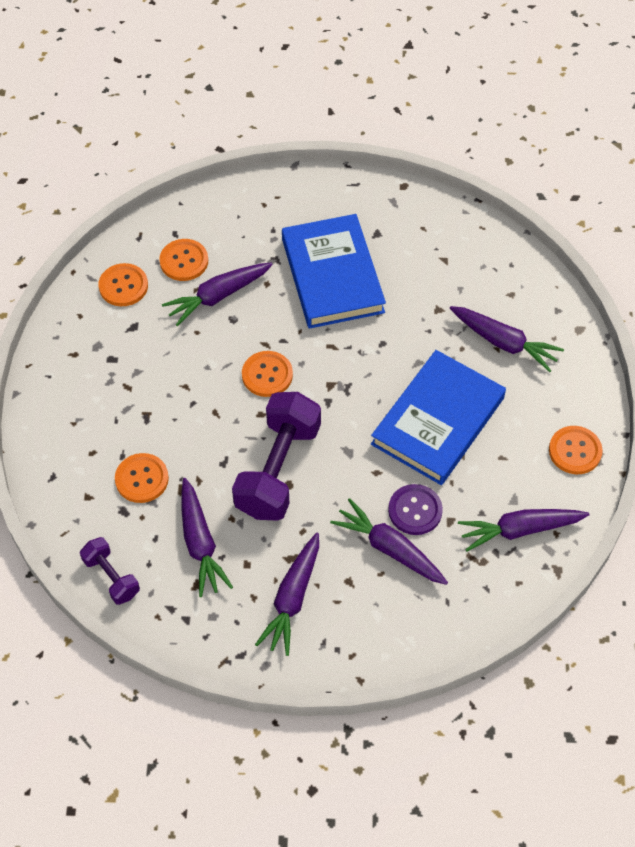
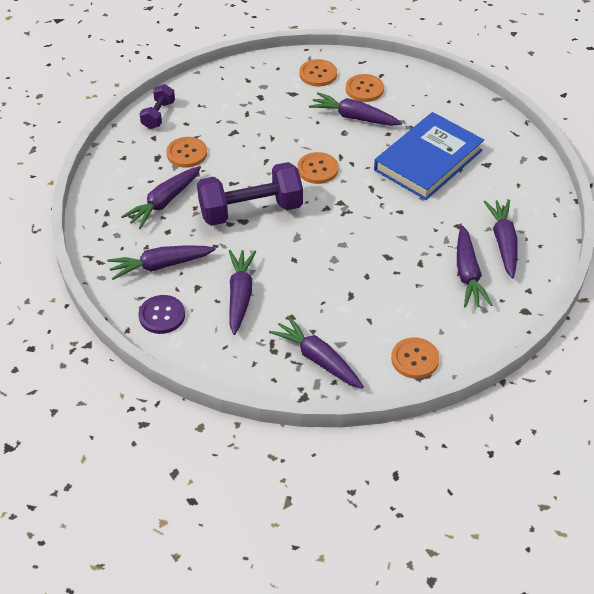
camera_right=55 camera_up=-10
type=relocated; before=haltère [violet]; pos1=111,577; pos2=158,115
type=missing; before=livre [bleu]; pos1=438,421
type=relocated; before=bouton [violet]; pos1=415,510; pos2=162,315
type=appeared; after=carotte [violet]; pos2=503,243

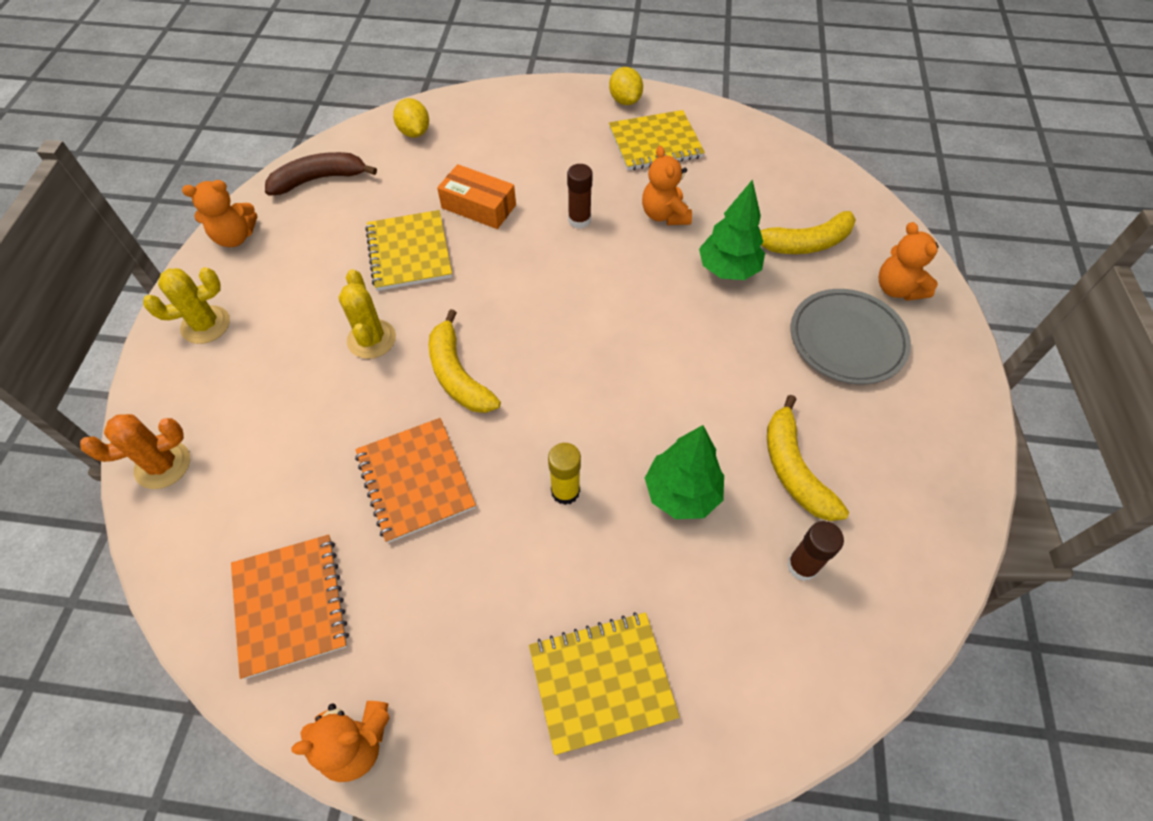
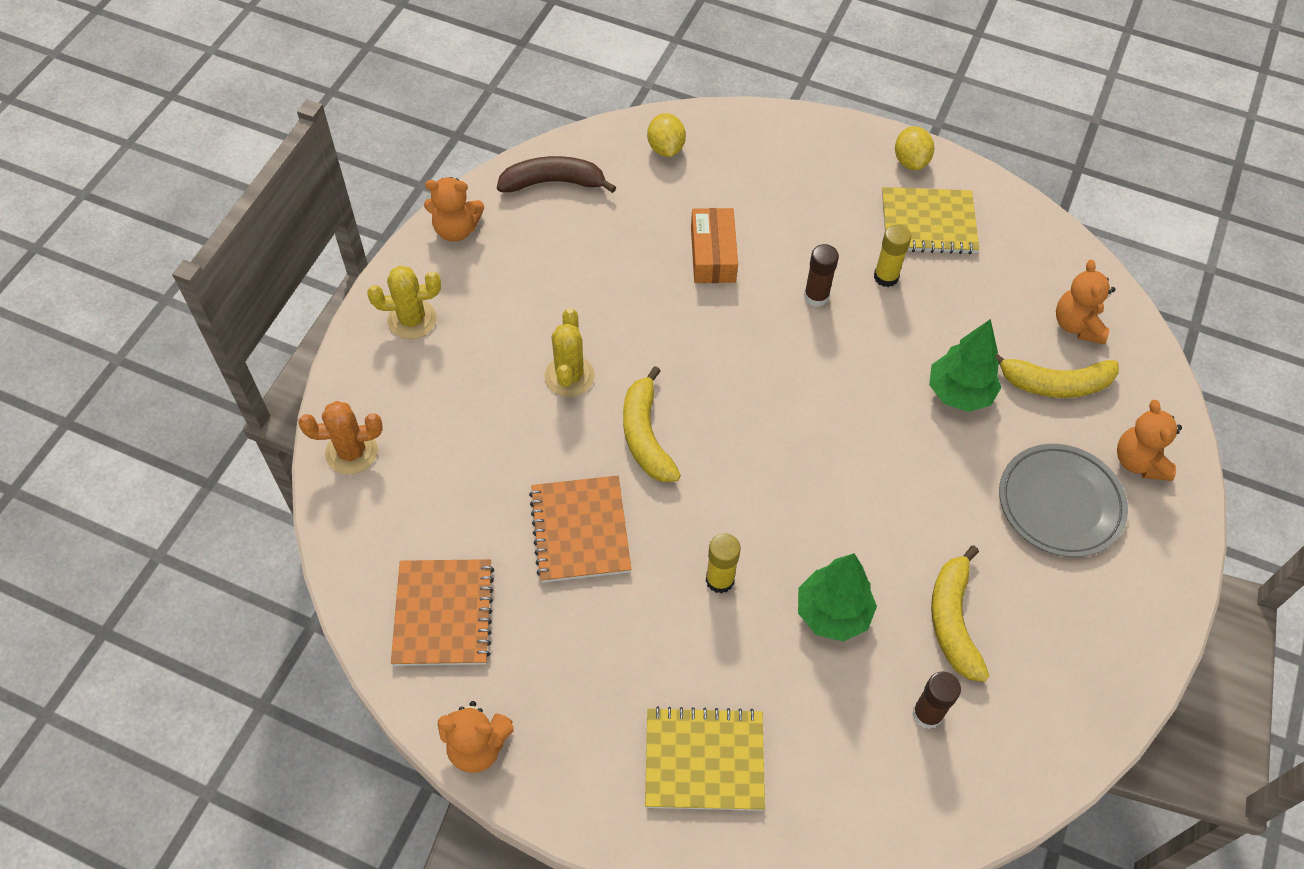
camera_right=15 camera_up=0
type=missing; before=carnet [jaune]; pos1=409,252
type=spun; before=boîte [orange]; pos1=478,206; pos2=713,255; turn=45
type=relocated; before=ours en peluche [orange]; pos1=664,215; pos2=1077,325
type=appeared; after=bâton de colle [jaune]; pos2=886,277

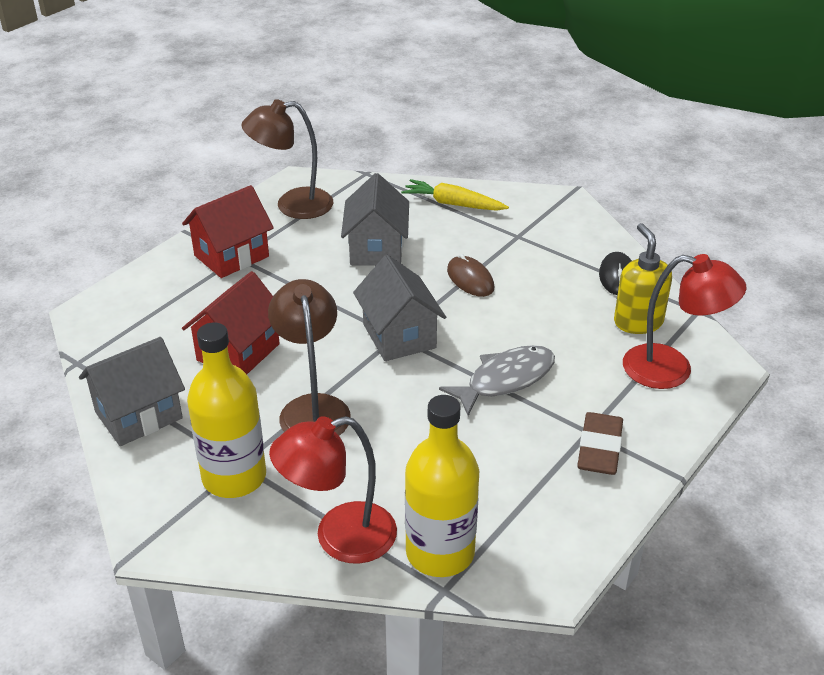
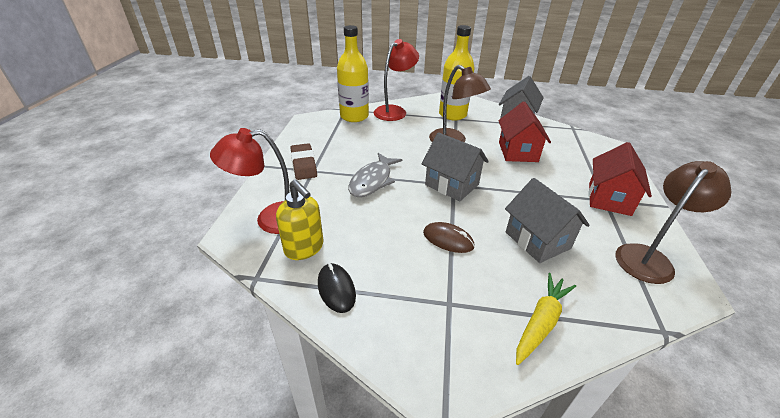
camera_right=150 camera_up=0
type=spun; before=carotte [jaune]; pos1=453,204; pos2=541,322; turn=-45

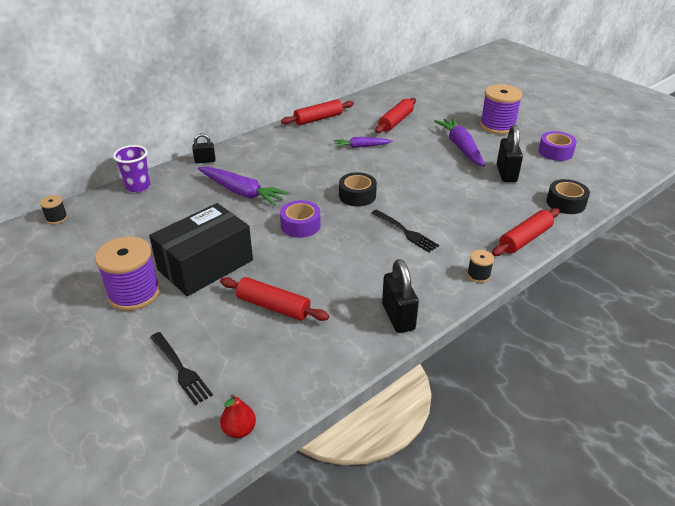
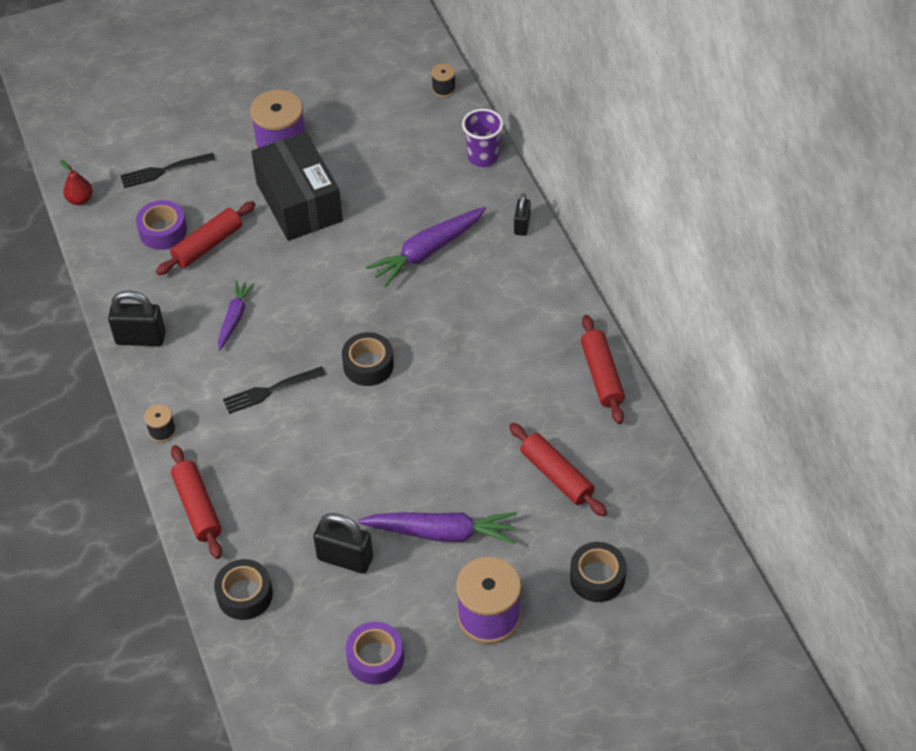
camera_right=110 camera_up=15
type=relocated; before=ruban adhésif [violet]; pos1=300,225; pos2=163,231
type=relocated; before=carotte [violet]; pos1=361,146; pos2=234,318
type=appeared; after=ruban adhésif [noir]; pos2=597,577

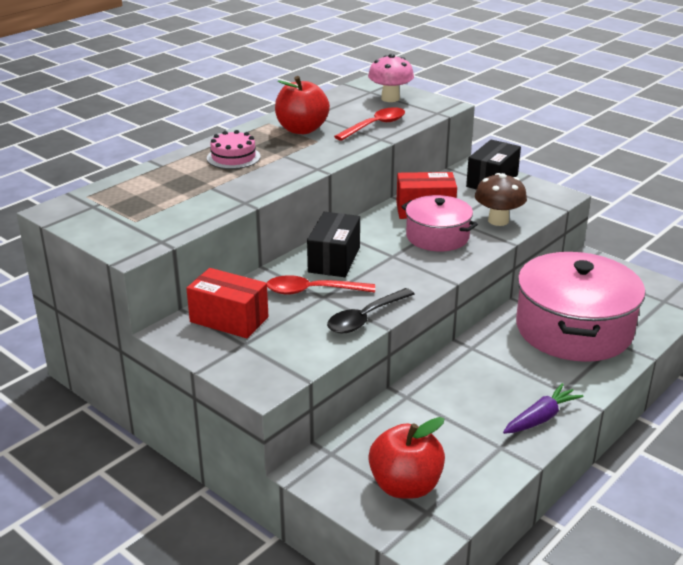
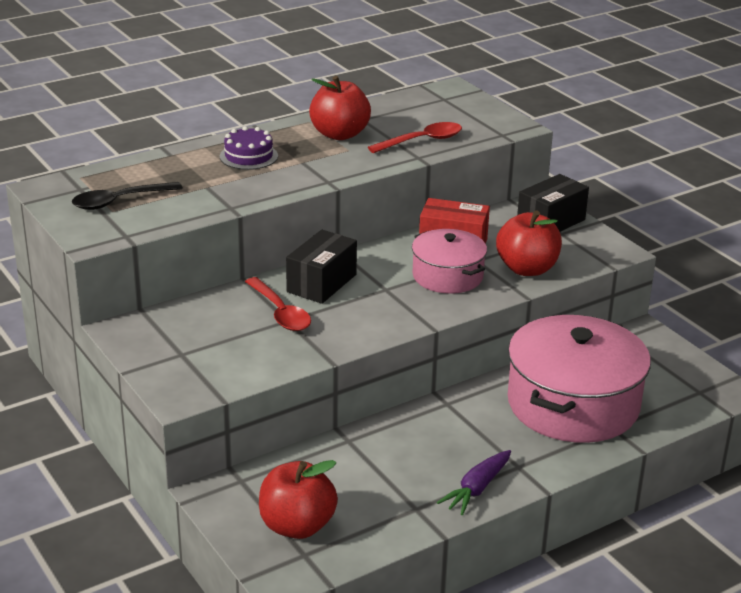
camera_right=15 camera_up=0
type=missing; before=boîte [rouge]; pos1=229,319
type=colour; before=gâteau [rose]; after=gâteau [violet]; pos1=233,157; pos2=248,156
type=spun; before=cuillère [rouge]; pos1=313,291; pos2=280,312; turn=-135
type=relocated; before=cuillère [noir]; pos1=365,318; pos2=120,201
type=missing; before=champignon [rose]; pos1=390,98
type=exchanged; before=champignon [marron]; after=pomme [rouge]; pos1=498,220; pos2=527,269
type=spun; before=carotte [violet]; pos1=541,418; pos2=477,489; turn=150

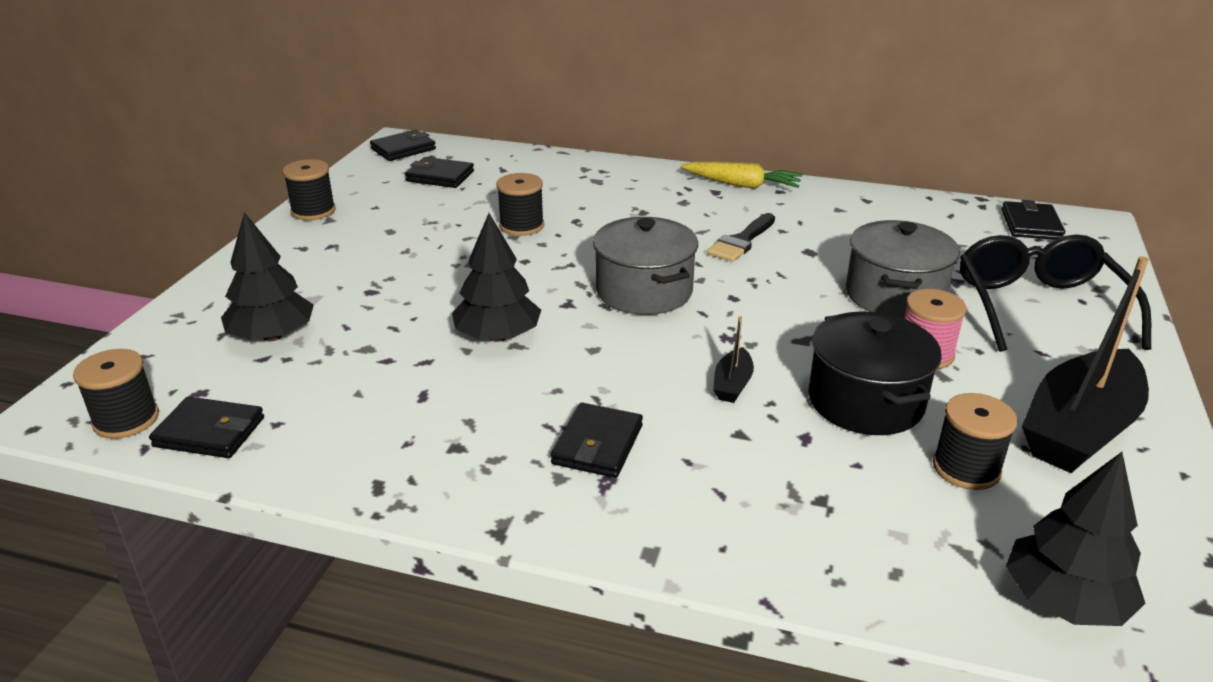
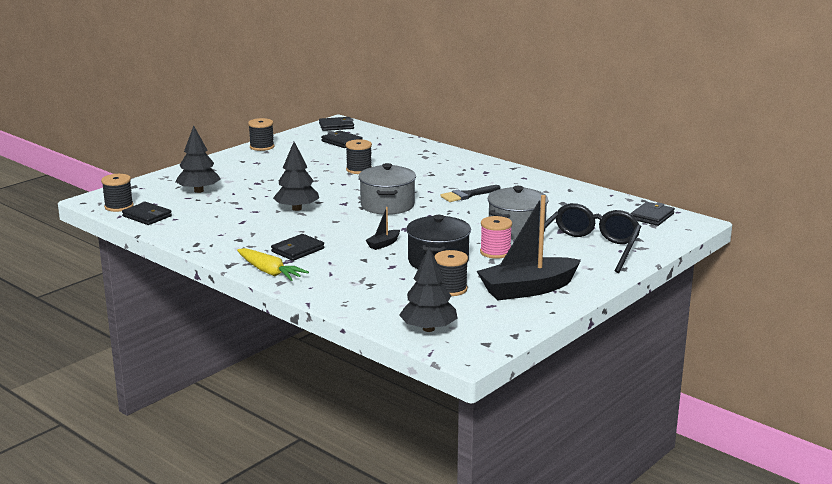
camera_right=25 camera_up=-10
type=relocated; before=carotte [jaune]; pos1=742,185; pos2=269,272

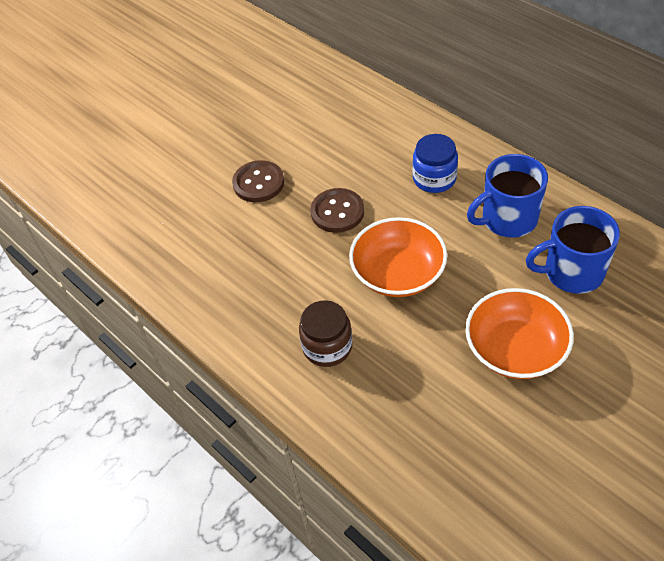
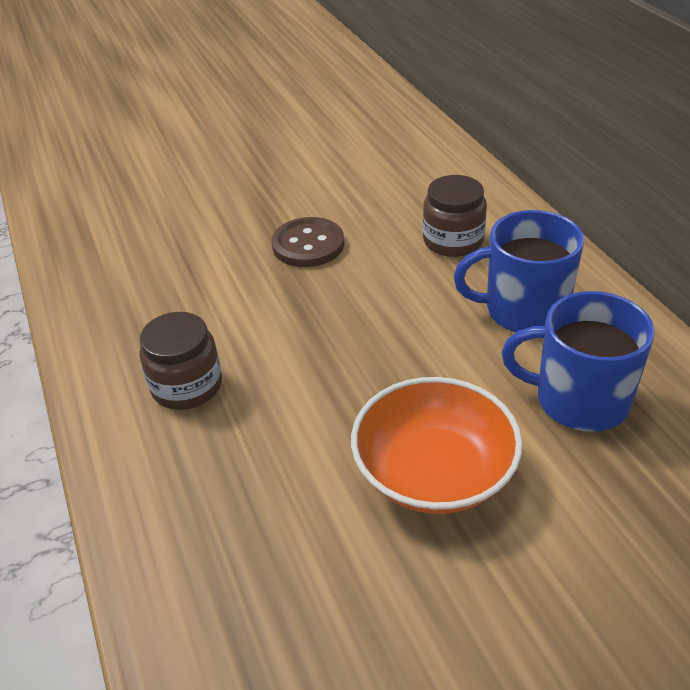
camera_right=20 camera_up=-10
type=missing; before=bouton [marron]; pos1=258,183
type=missing; before=bol [orange]; pos1=398,273
type=colour; before=bocal [bleu]; after=bocal [marron]; pos1=434,178; pos2=453,241

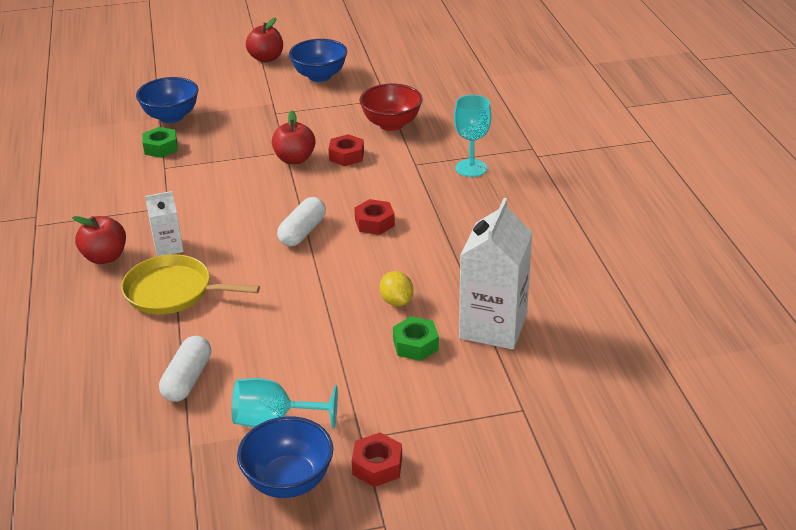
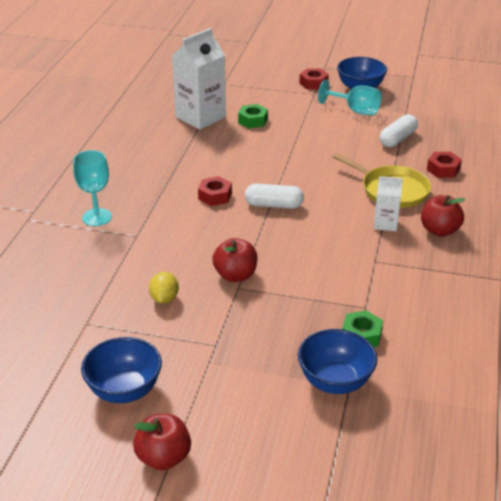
camera_right=-155 camera_up=0
type=spun; before=gélule [blanc]; pos1=303,232; pos2=274,205; turn=45
type=relocated; before=écrou [rouge]; pos1=346,156; pos2=443,169
type=missing; before=bol [rouge]; pos1=391,124
type=relocated; before=citron [jaune]; pos1=396,301; pos2=164,299

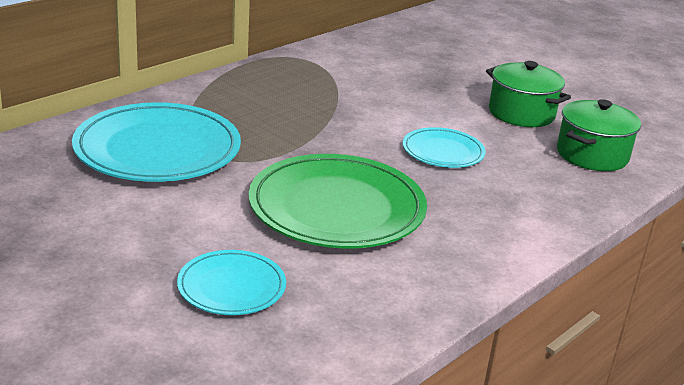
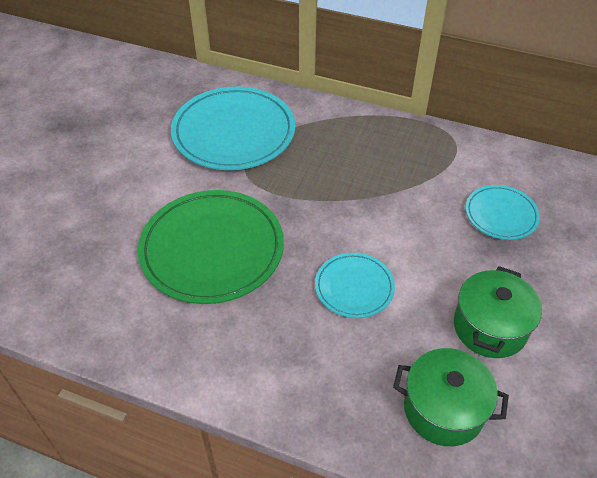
camera_right=70 camera_up=20
type=relocated; before=assiette [turquoise]; pos1=231,287; pos2=501,214

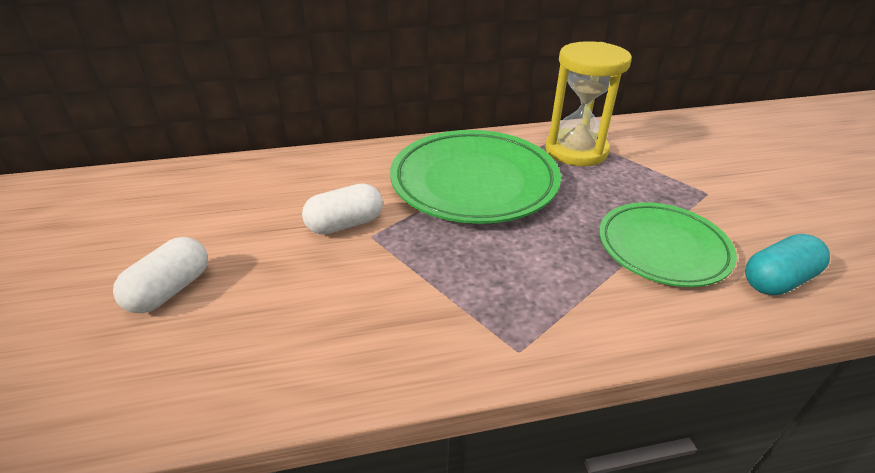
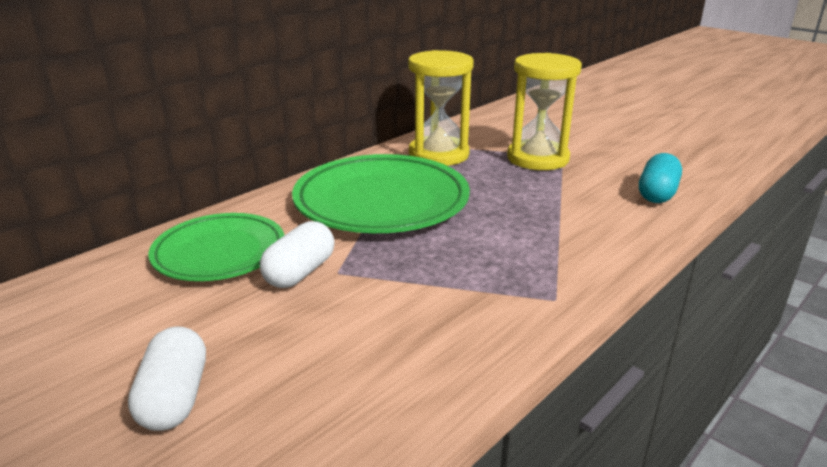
camera_right=-35 camera_up=-10
type=relocated; before=assiette [vert]; pos1=662,248; pos2=219,253
type=appeared; after=sablier [jaune]; pos2=537,158

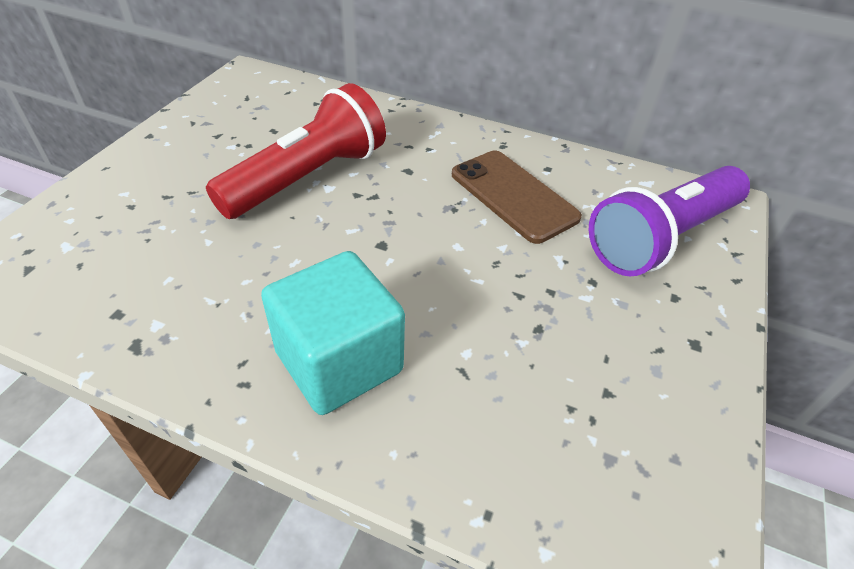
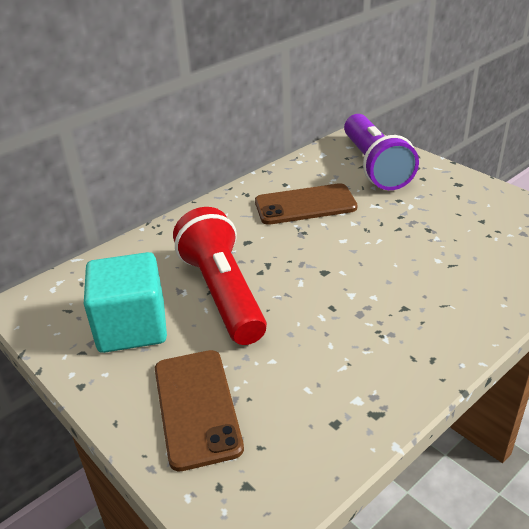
camera_right=-60 camera_up=-10
type=relocated; before=cube [turquoise]; pos1=339,361; pos2=132,327
type=appeared; after=téléphone [marron]; pos2=196,407

